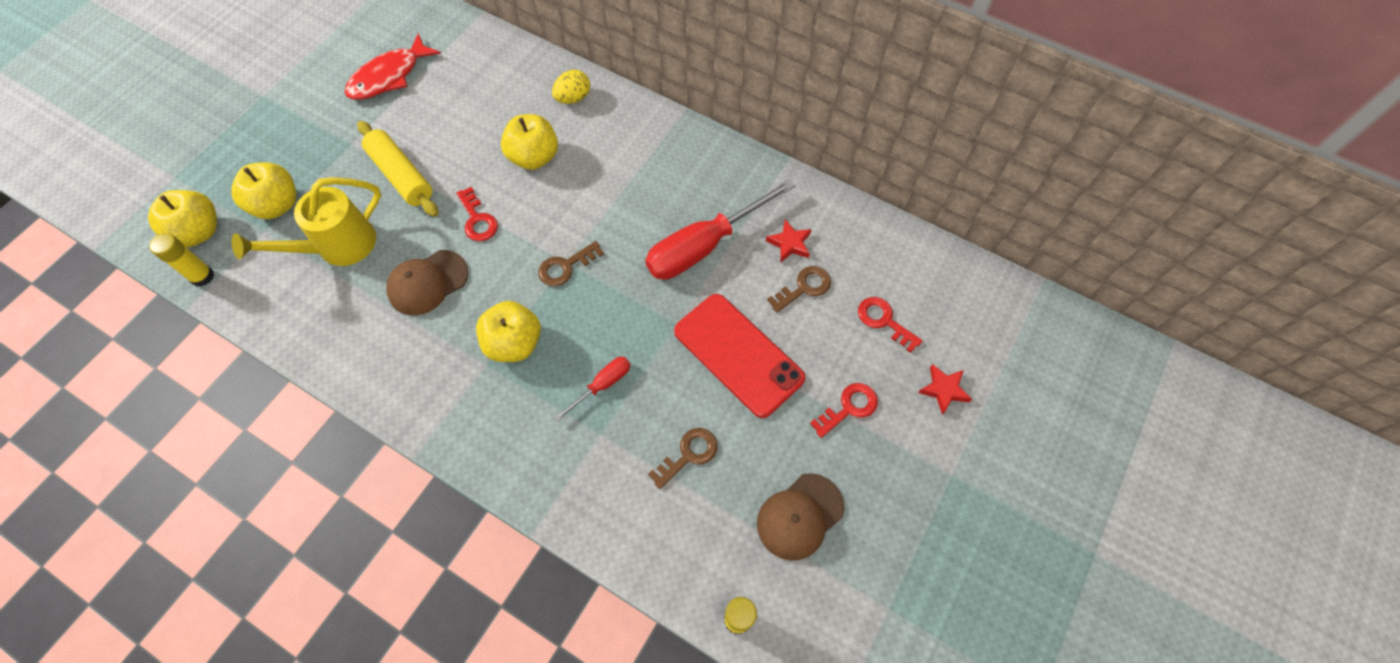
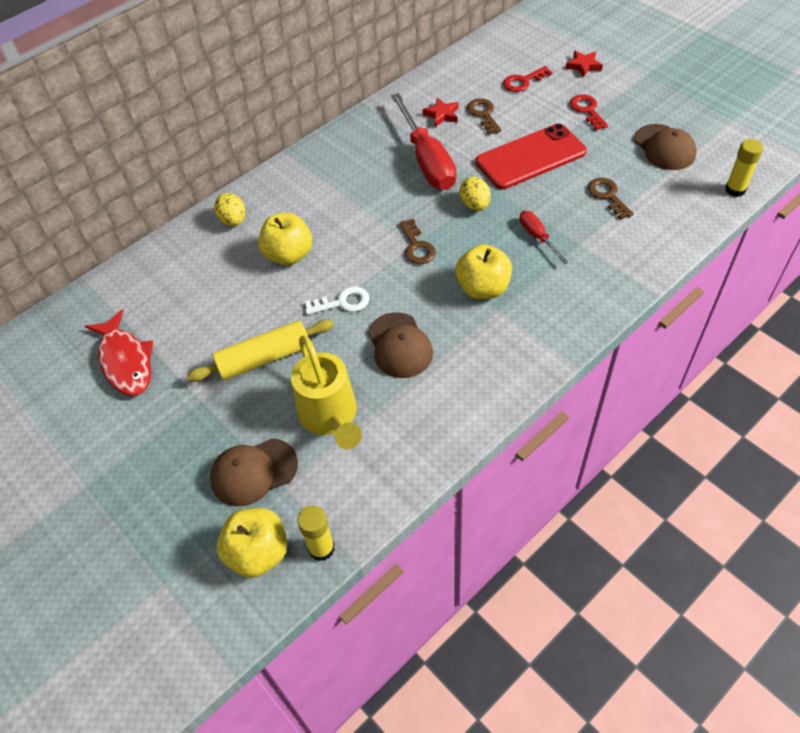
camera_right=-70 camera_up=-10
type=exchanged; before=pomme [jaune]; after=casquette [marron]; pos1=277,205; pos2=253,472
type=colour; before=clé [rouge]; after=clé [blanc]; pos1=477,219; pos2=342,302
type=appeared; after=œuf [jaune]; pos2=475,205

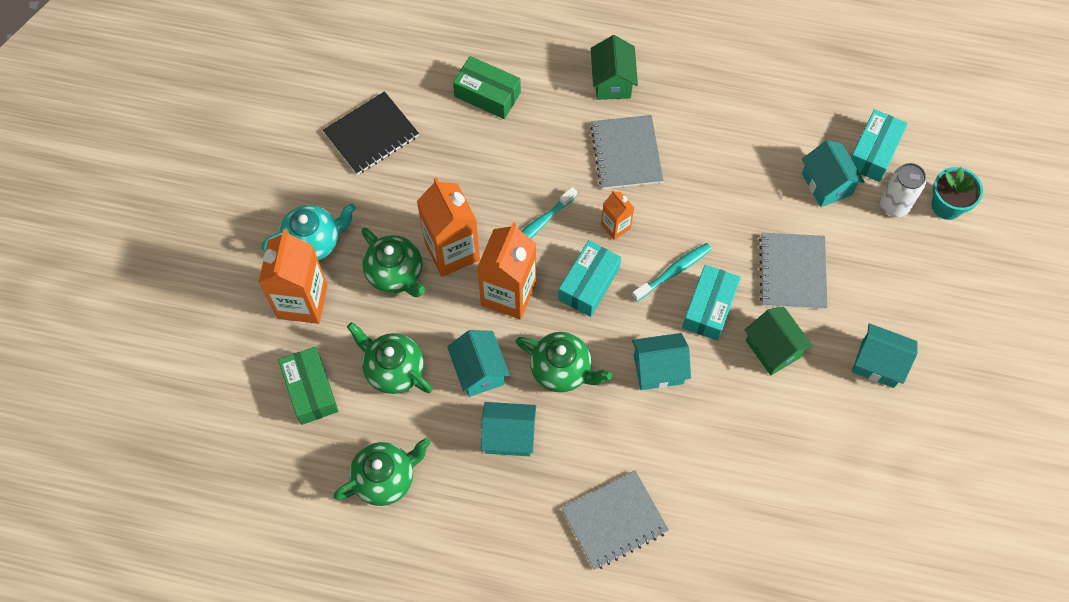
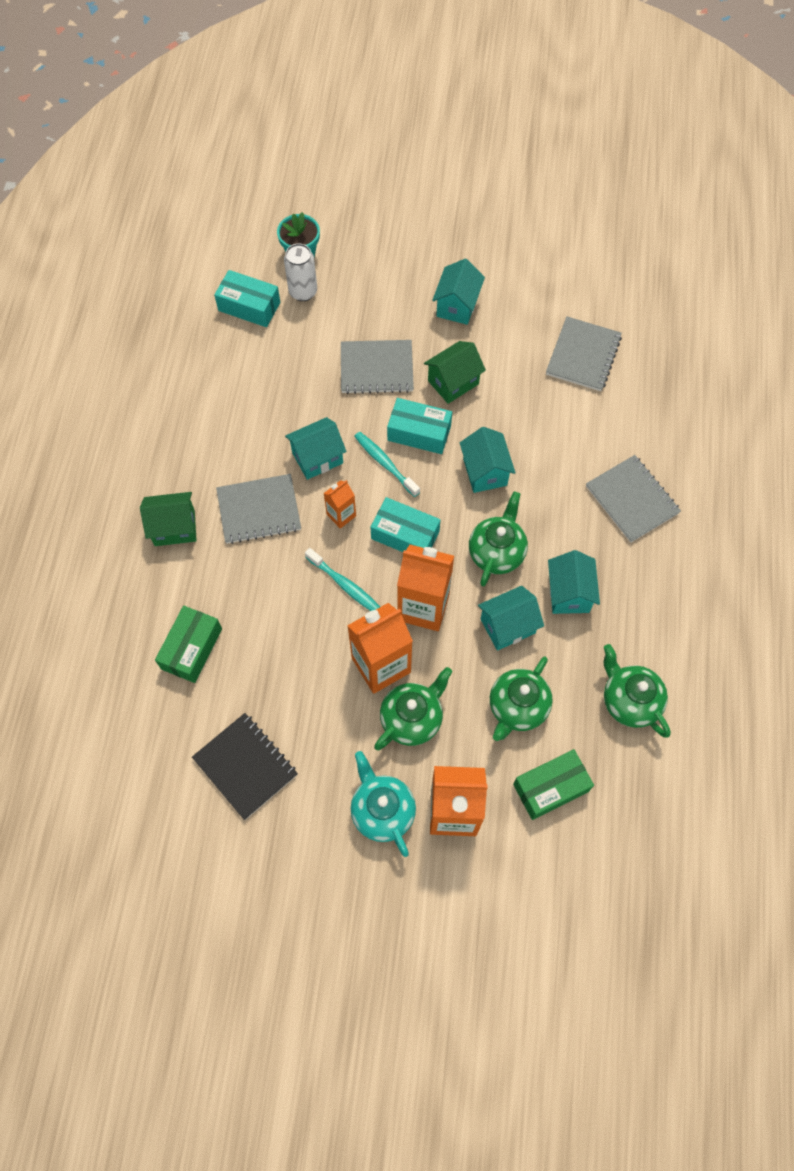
camera_right=-95 camera_up=0
type=relocated; before=maison [turquoise]; pos1=826,184; pos2=317,458
type=appeared; after=carnet [gris]; pos2=583,355

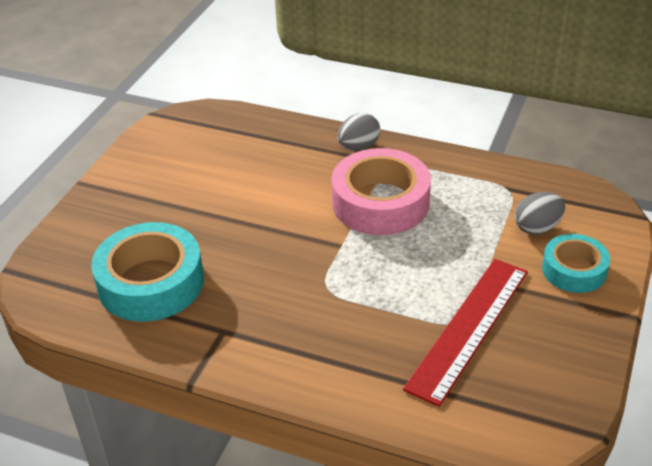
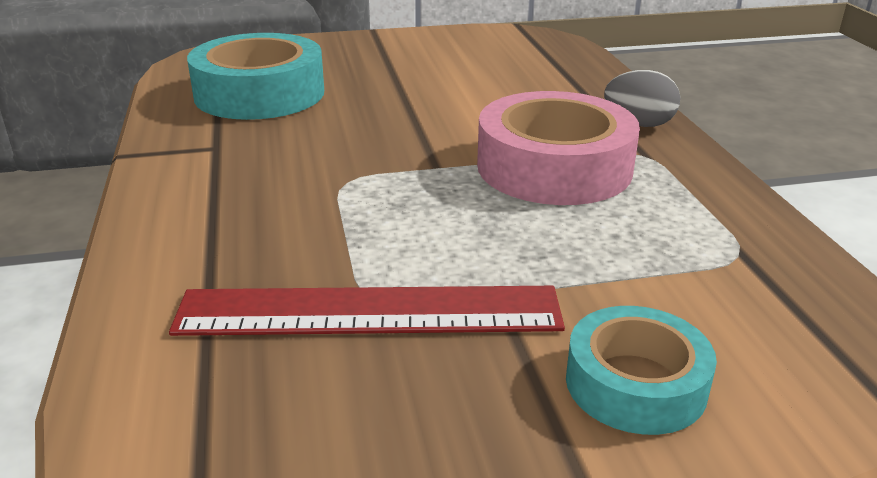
camera_right=55 camera_up=-10
type=missing; before=œuf [gris]; pos1=537,228

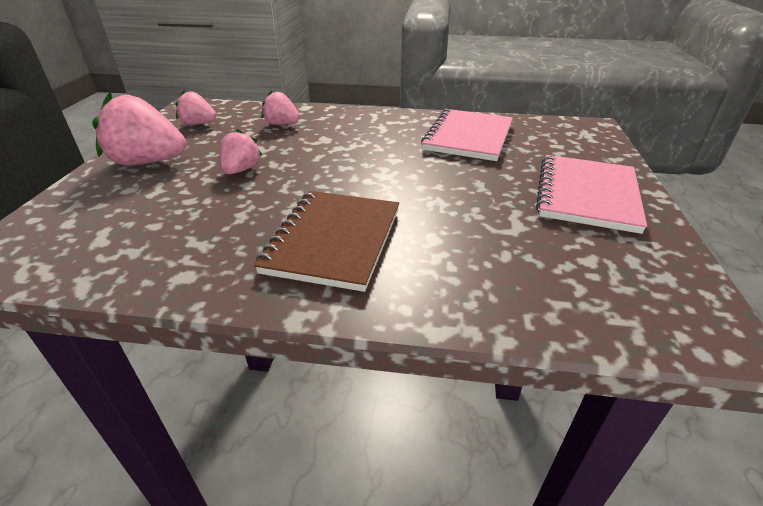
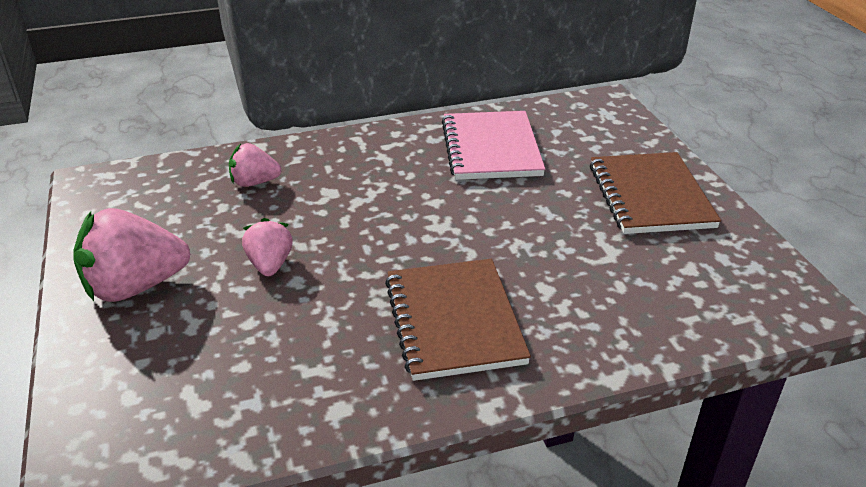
camera_right=-25 camera_up=0
type=missing; before=fraise [rose]; pos1=198,124
type=colour; before=carnet [rose]; after=carnet [marron]; pos1=586,195; pos2=650,196

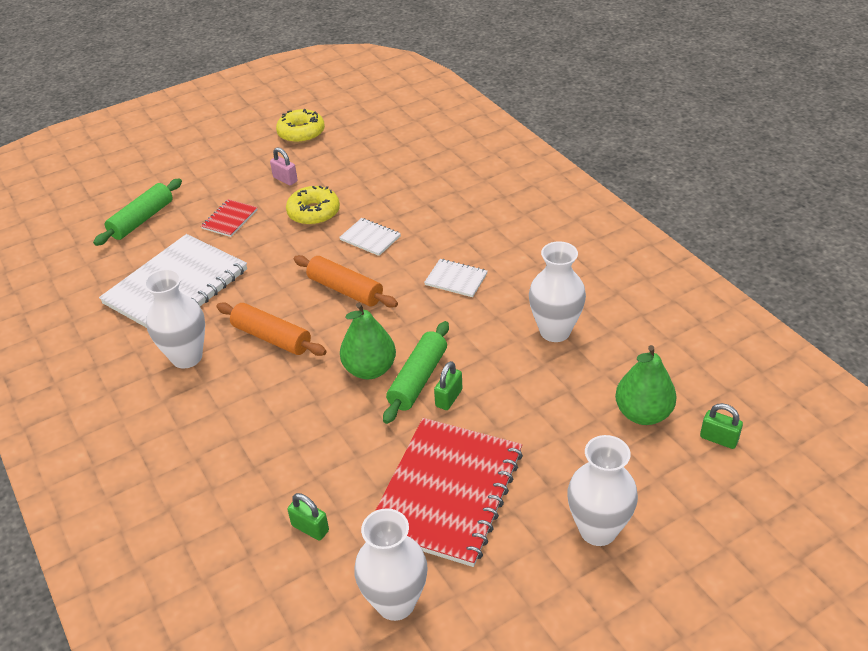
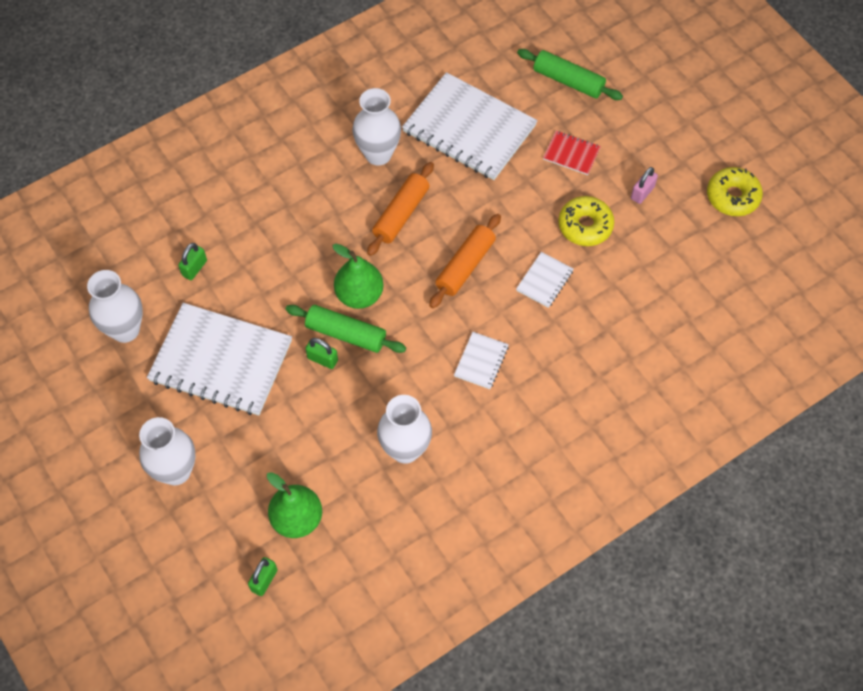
camera_right=85 camera_up=20
type=colour; before=carnet [rouge]; after=carnet [blanc]; pos1=447,492; pos2=221,361

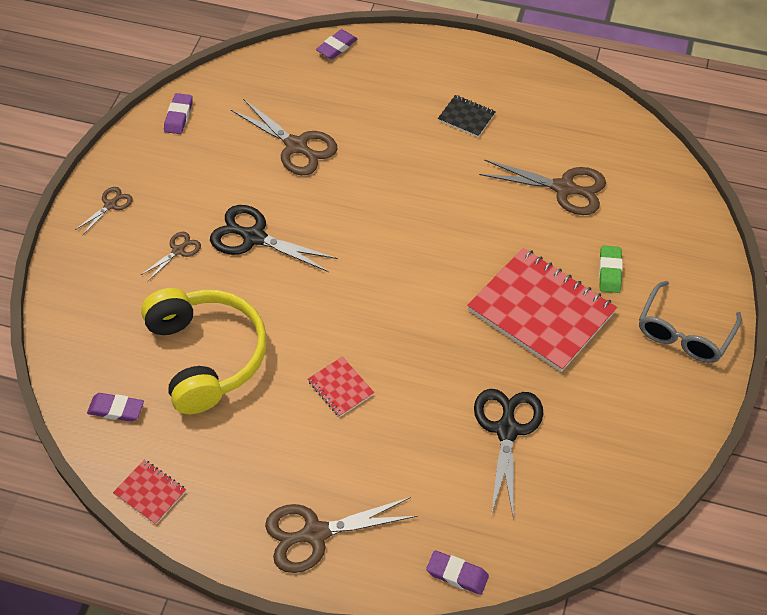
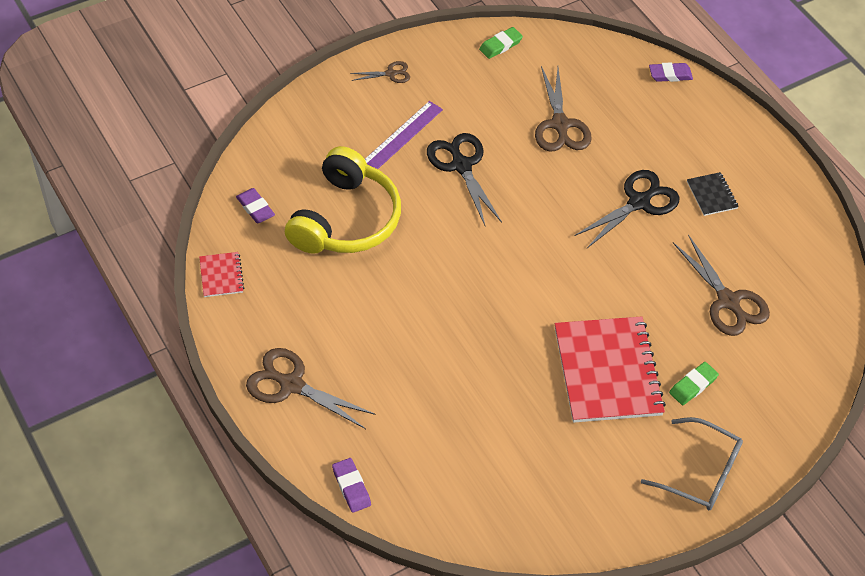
camera_right=40 camera_up=0
type=exchanged; before=ciseaux [marron]; after=règle [violet]; pos1=178,251; pos2=401,137
type=colour; before=gomme [violet]; after=gomme [vert]; pos1=178,116; pos2=500,45
type=missing; before=carnet [rouge]; pos1=340,388
type=relocated; before=ciseaux [noir]; pos1=507,430; pos2=639,202
type=spun; before=lunettes [gris]; pos1=684,332; pos2=699,472; turn=-135

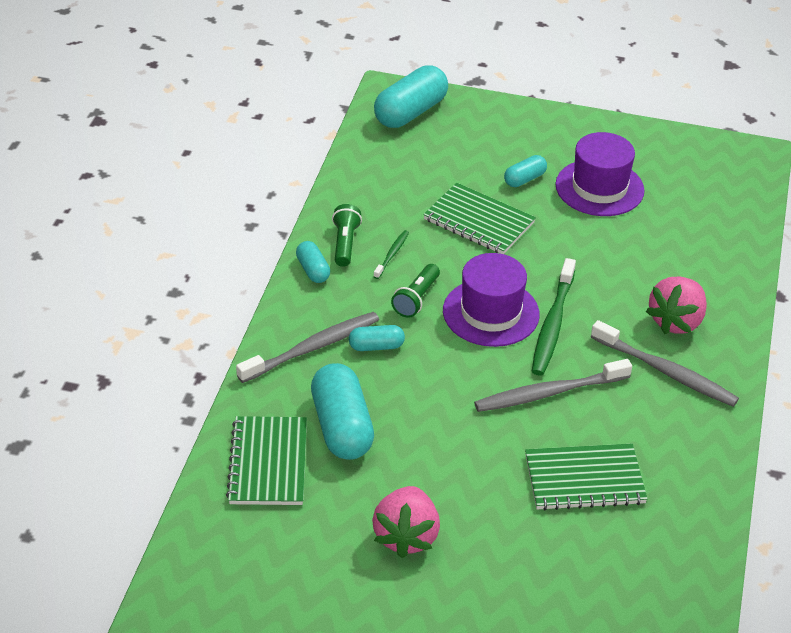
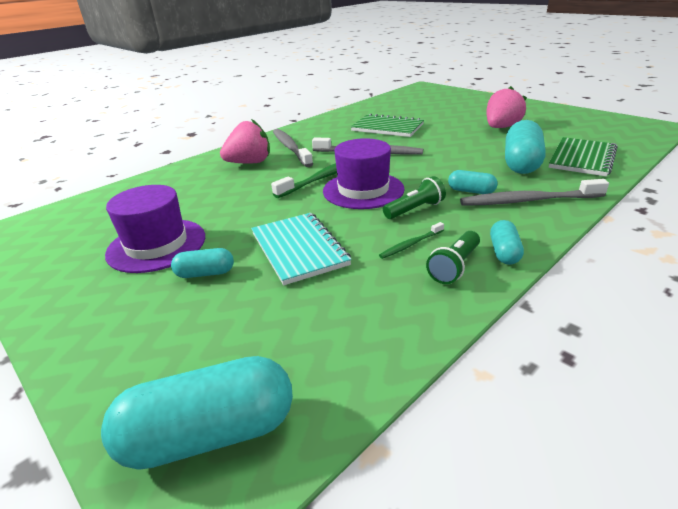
camera_right=-145 camera_up=-10
type=colour; before=carnet [vert]; after=carnet [turquoise]; pos1=478,221; pos2=299,249

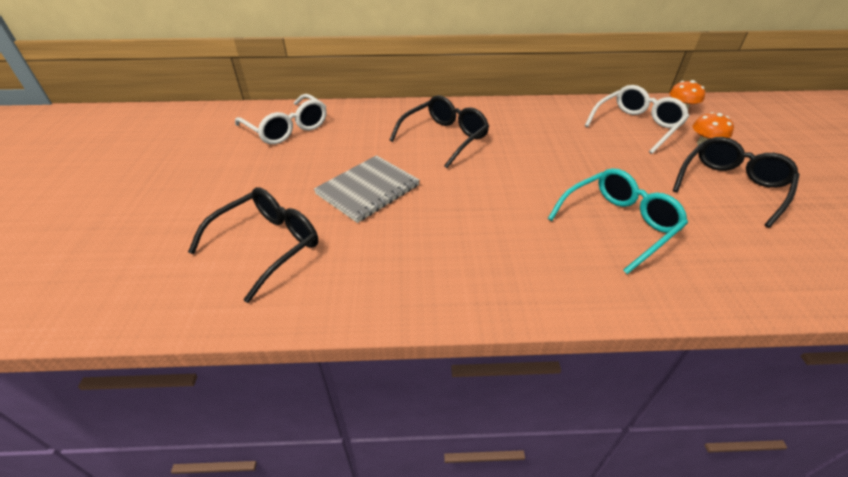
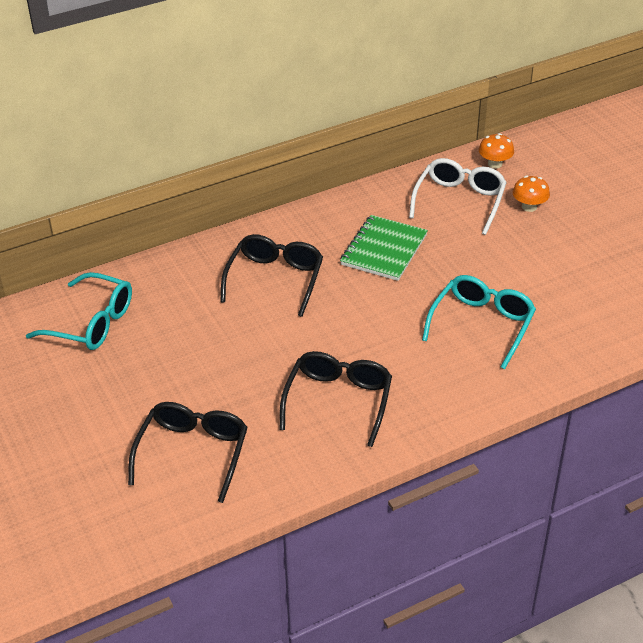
camera_right=-25 camera_up=0
type=colour; before=lunettes [blanc]; after=lunettes [turquoise]; pos1=287,129; pos2=92,323
type=missing; before=carnet [gris]; pos1=368,190
type=relocated; before=lunettes [noir]; pos1=731,186; pos2=338,400
type=appeared; after=carnet [vert]; pos2=384,250

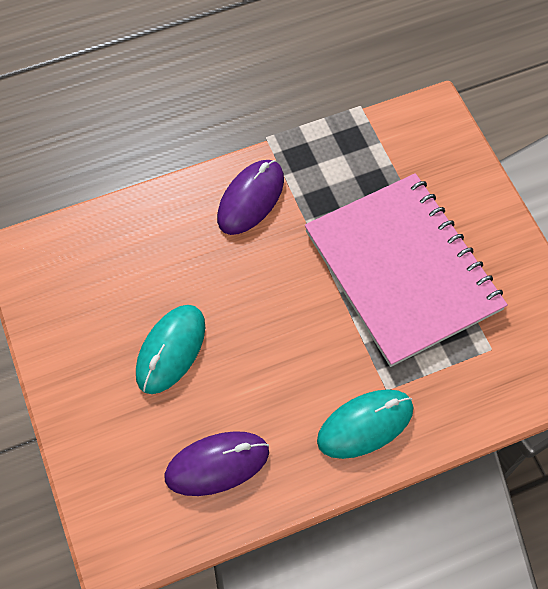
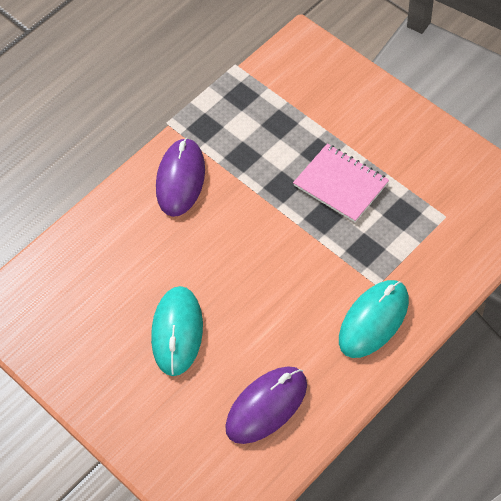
camera_right=-20 camera_up=-5
type=size; before=carnet [rose]; pos1=402,270; pos2=341,184; scale=0.48

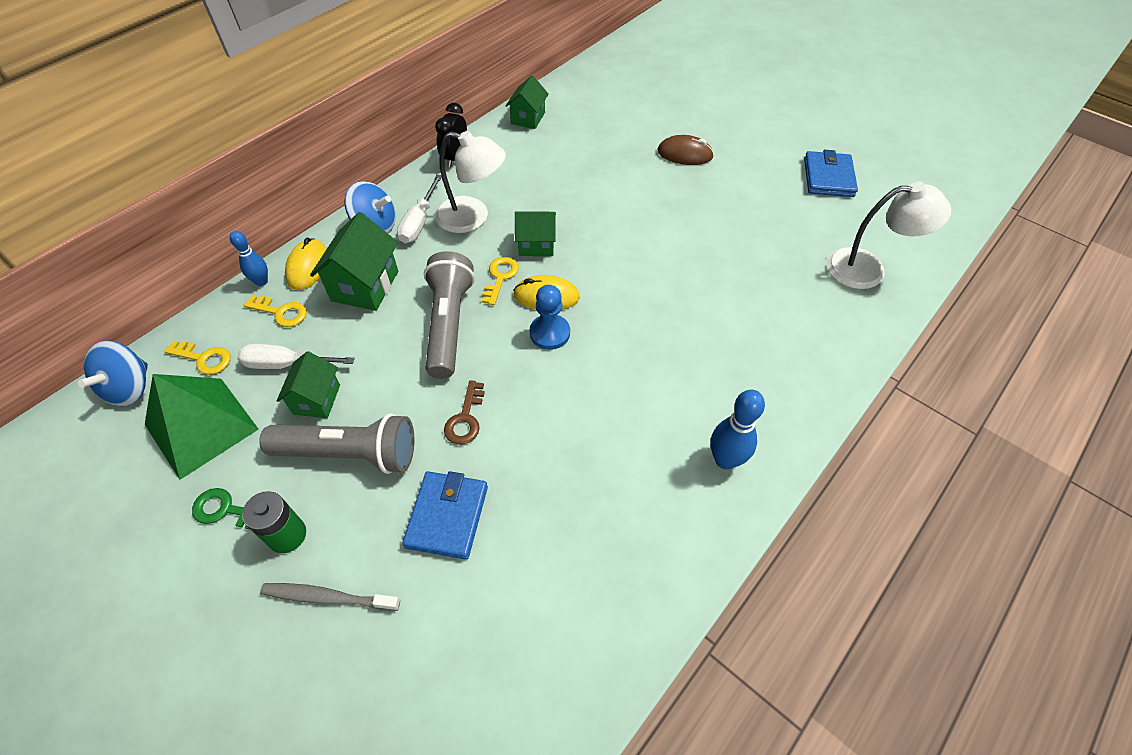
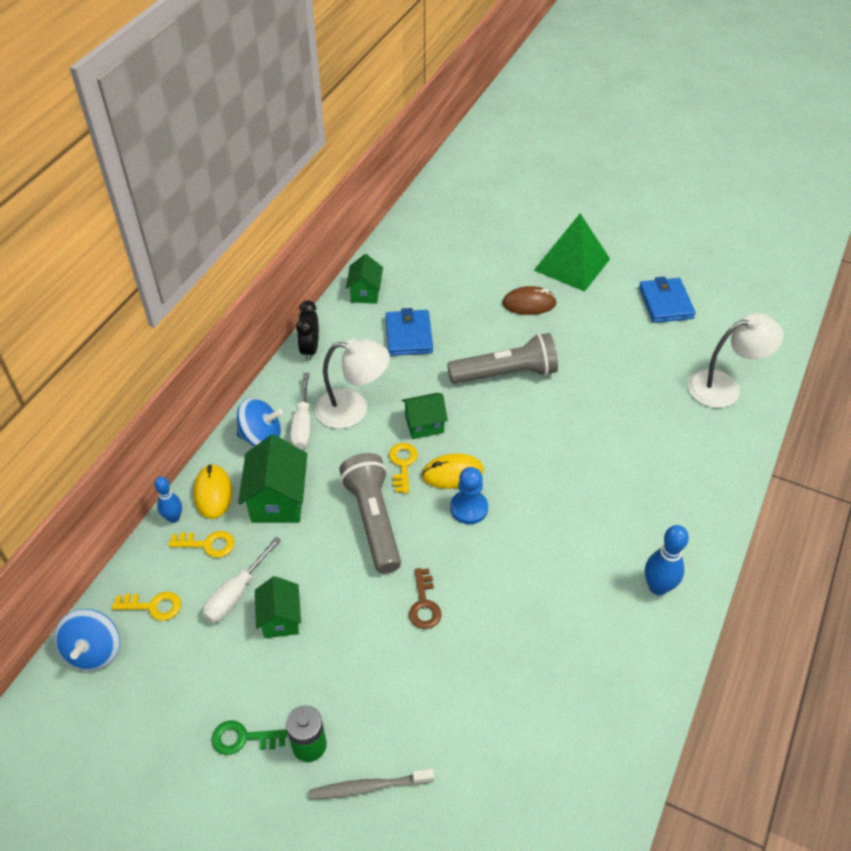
camera_right=-15 camera_up=-5
type=relocated; before=pyramide [vert]; pos1=201,426; pos2=572,264
type=spun; before=tournevis [blanc]; pos1=286,364; pos2=236,593; turn=-45
type=relocated; before=lampe de poche [gris]; pos1=350,454; pos2=506,374
type=relocated; before=portefeuille [bleu]; pos1=447,516; pos2=408,335

